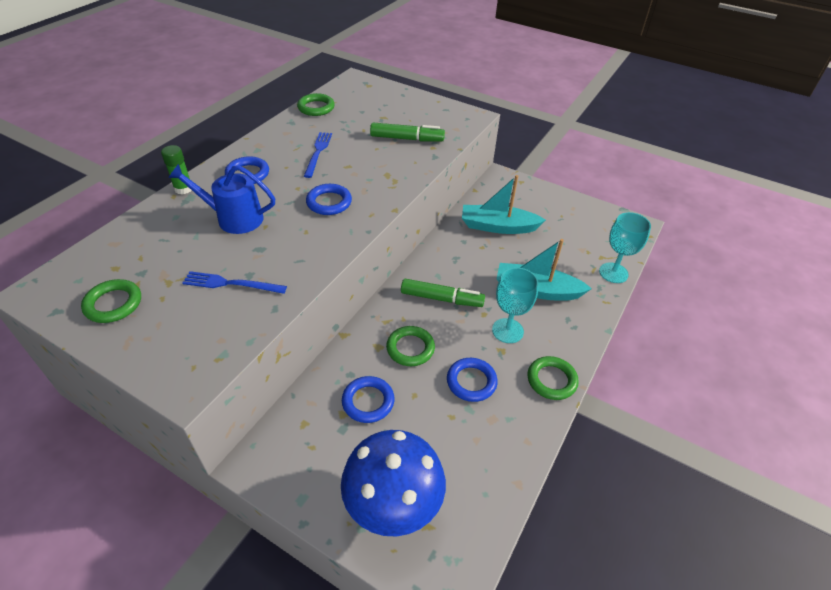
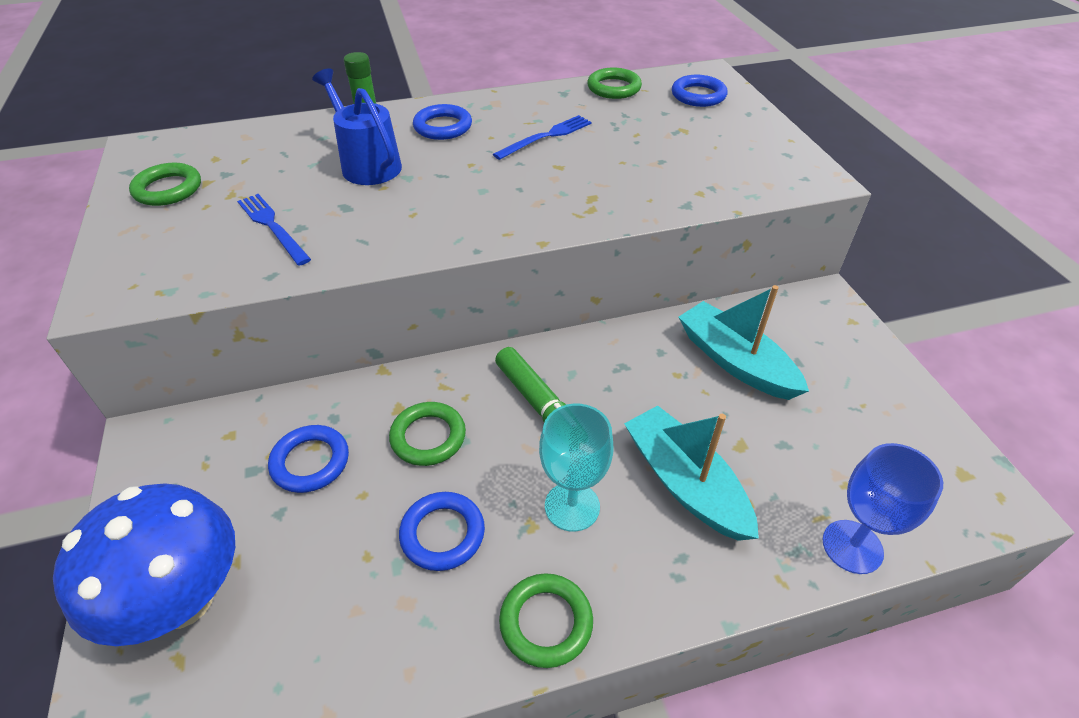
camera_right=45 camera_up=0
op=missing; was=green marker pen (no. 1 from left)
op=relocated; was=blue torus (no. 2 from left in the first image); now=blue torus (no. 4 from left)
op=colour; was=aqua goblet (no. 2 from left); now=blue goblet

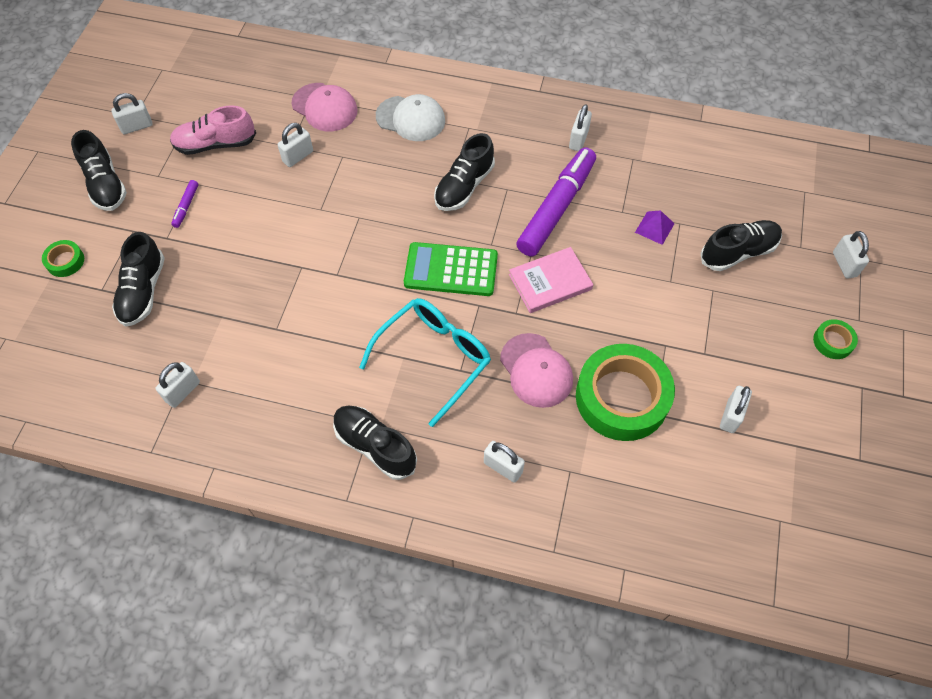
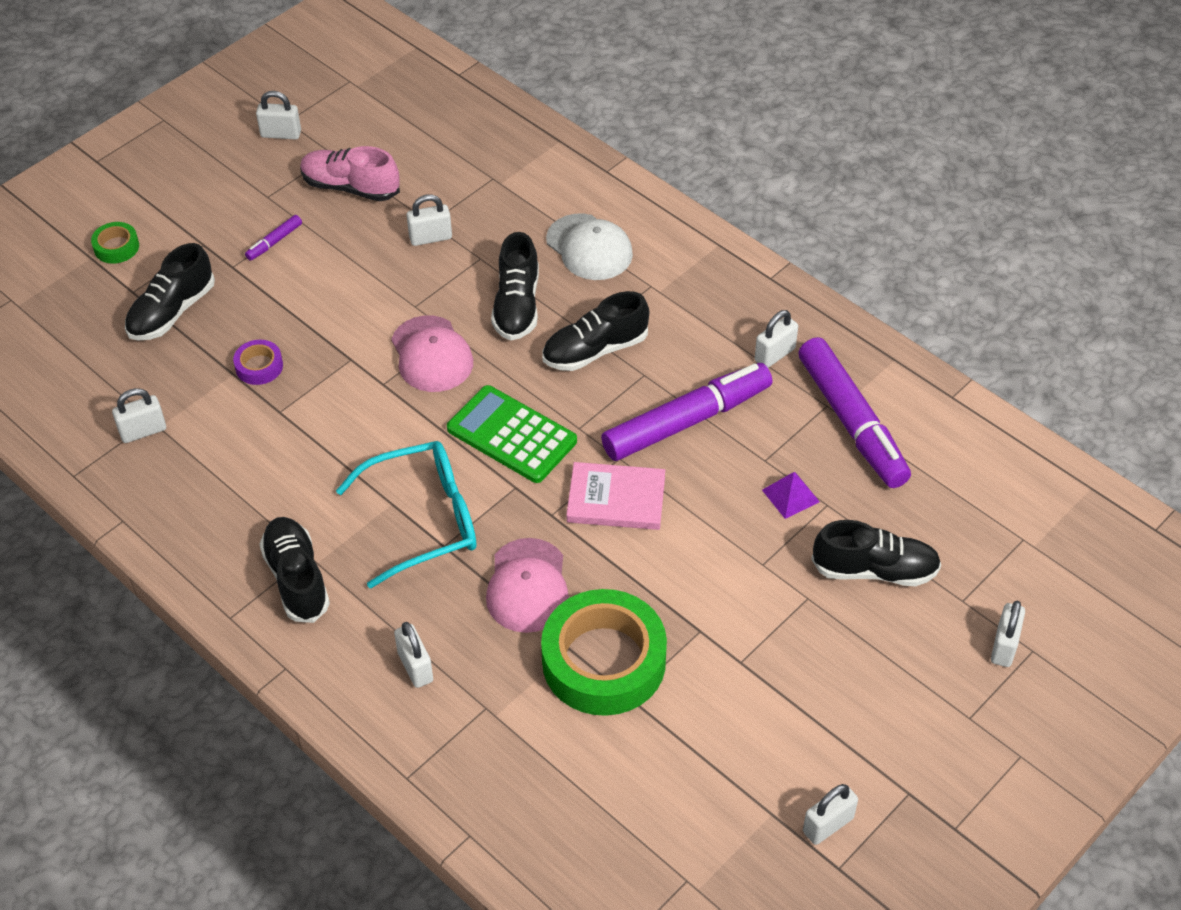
camera_right=30 camera_up=-10
op=missing; was=green sticky tape (no. 3 from left)
op=appeared; now=royal purple sticky tape
op=appeared; now=royal purple marker pen (no. 3 from left)
op=relocated; was=jet-black shoe (no. 1 from left in the first image); now=jet-black shoe (no. 3 from left)
op=relocated; was=pink peaked cap (no. 1 from left)
op=relocated; was=pure white padlock (no. 6 from left)

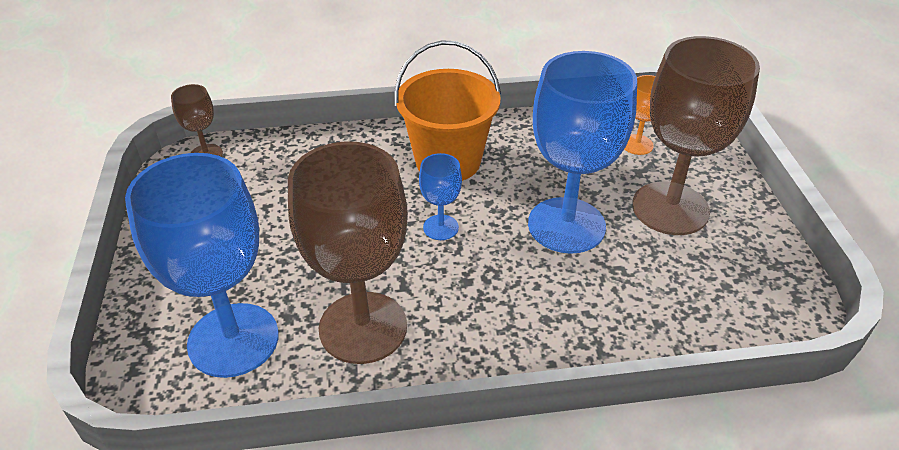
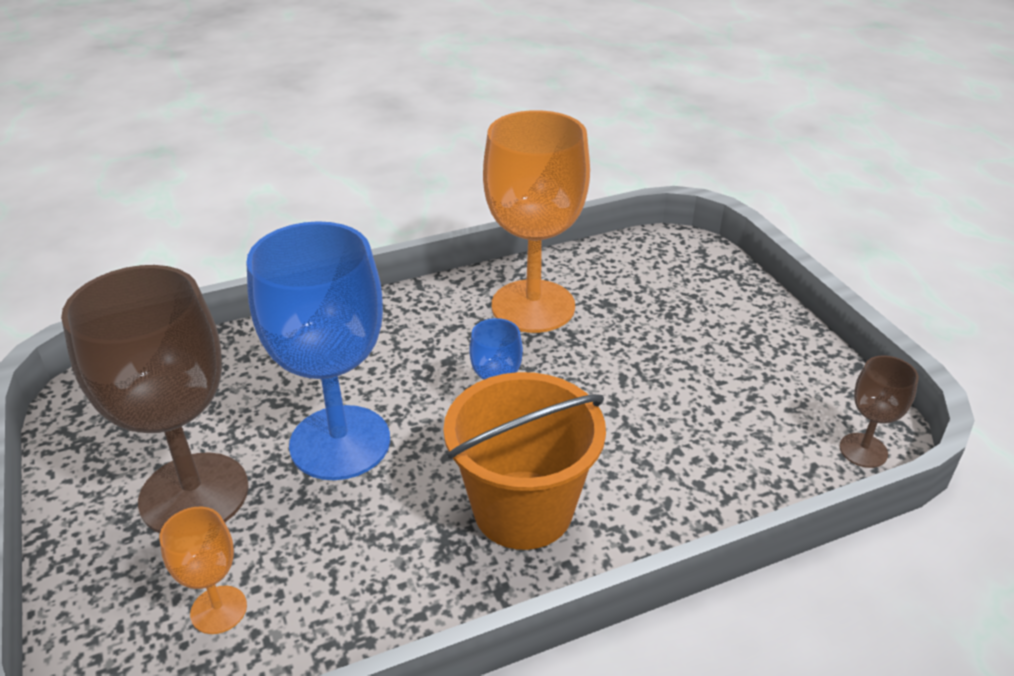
camera_right=165 camera_up=-5
op=missing; was=blue goblet (no. 1 from left)
op=colour; was=russet goblet (no. 2 from left); now=bright orange goblet (no. 2 from left)

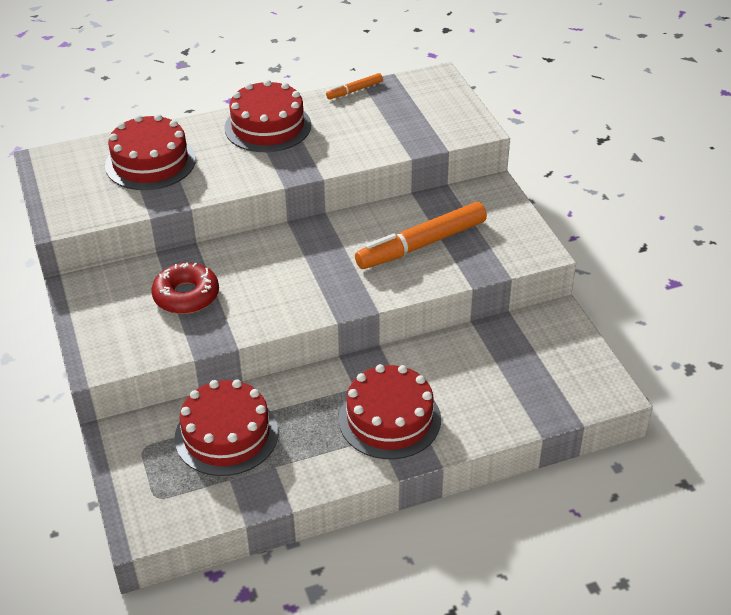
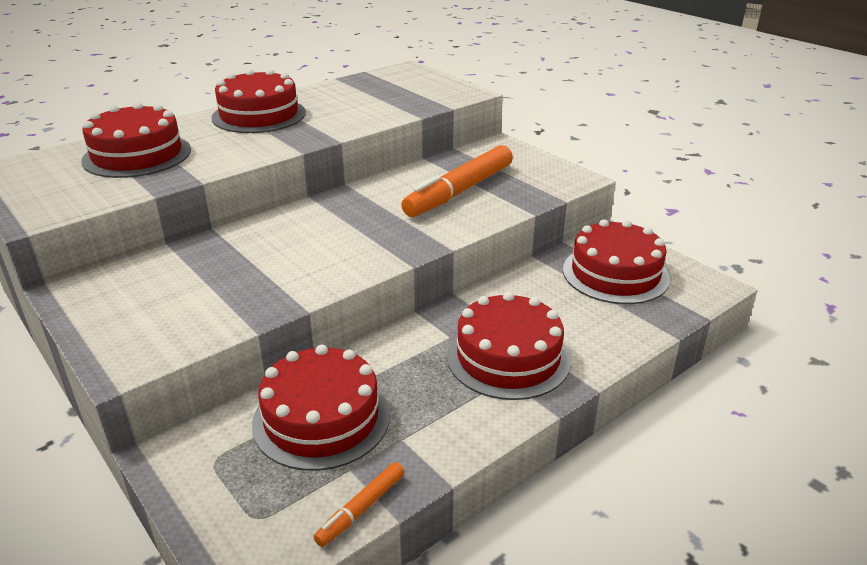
camera_right=-20 camera_up=-10
op=missing; was=red doughnut
op=appeared; now=red cake (no. 5 from left)
op=relocated; was=bright orange marker pen (no. 1 from left)

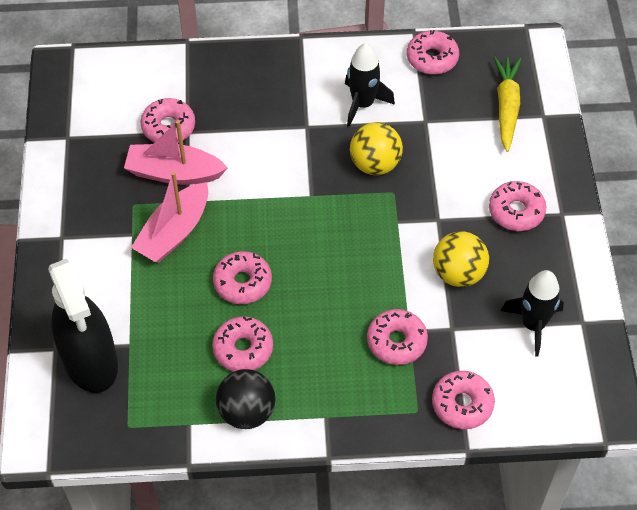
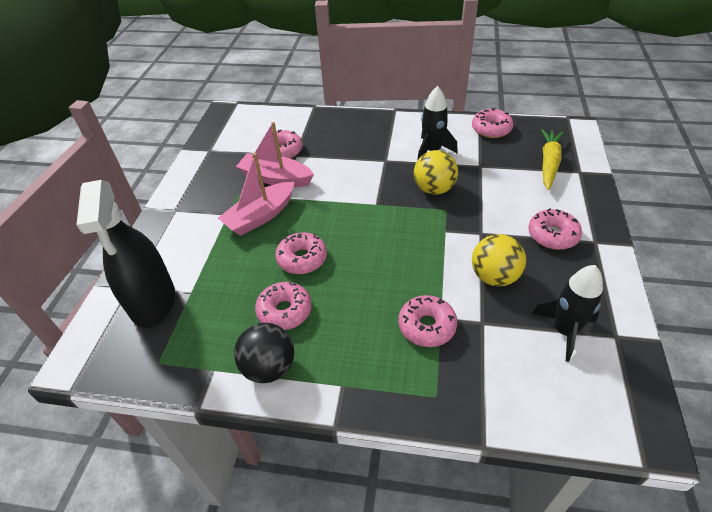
camera_right=15 camera_up=-10
op=missing; was=pink doughnut (no. 6 from left)

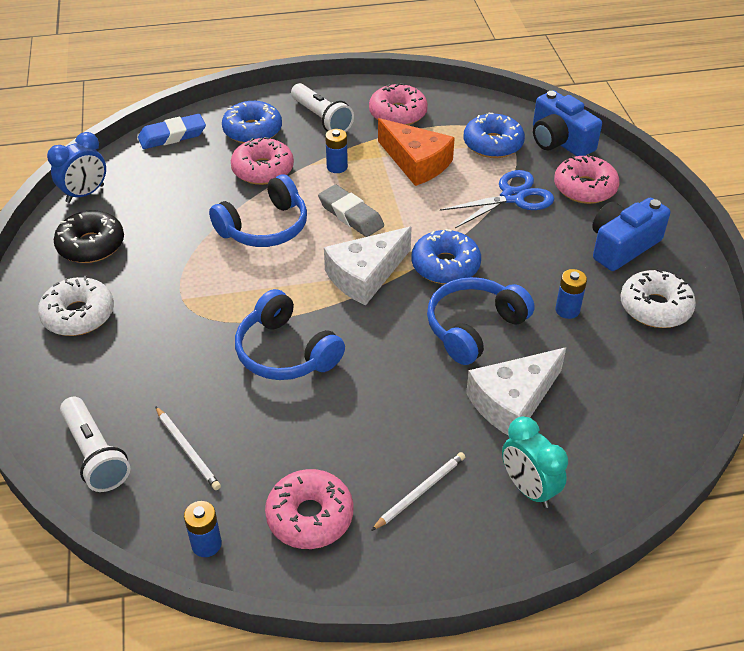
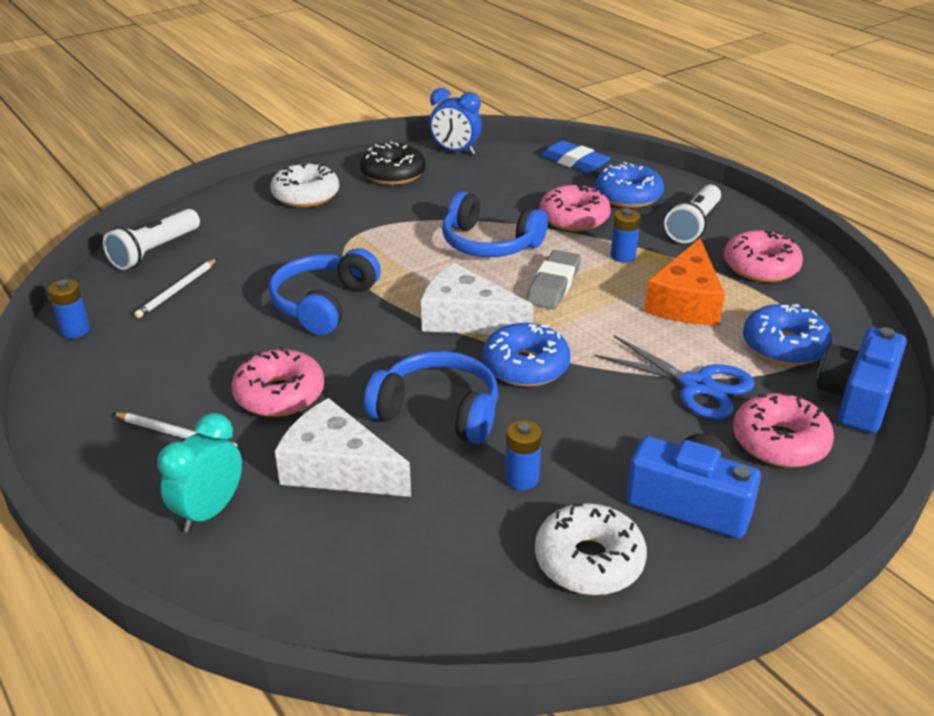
camera_right=65 camera_up=-10
op=relocated; was=pink doughnut (no. 2 from left in the first image); now=pink doughnut (no. 1 from left)

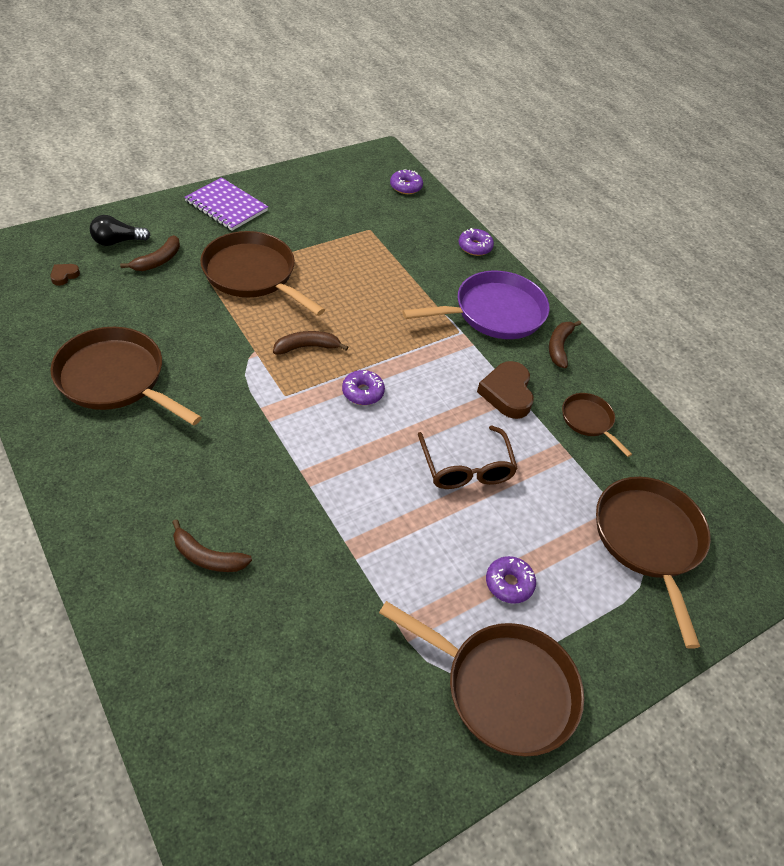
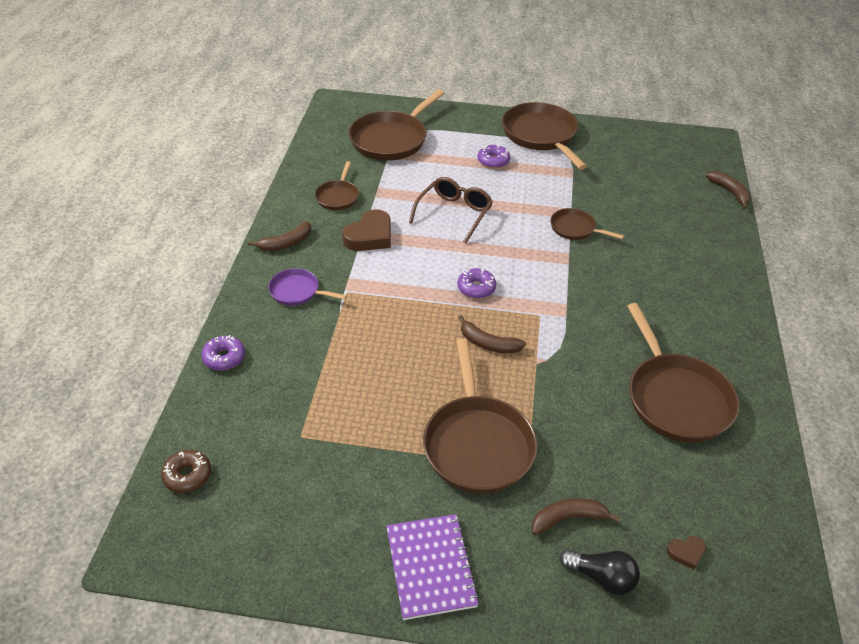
camera_right=-135 camera_up=-5
op=appeared; now=russet skillet (no. 5 from left)
op=relocated; was=russet banana fruit (no. 2 from left in the first image); now=russet banana fruit (no. 4 from left)
op=colour; was=royal purple doughnut (no. 2 from left); now=russet doughnut
op=size; was=royal purple skillet; ratio=0.52

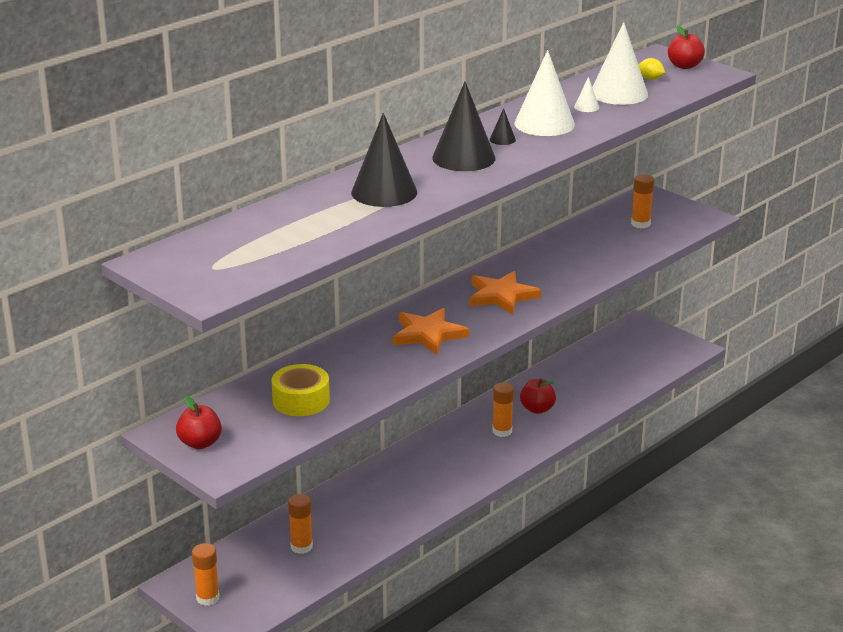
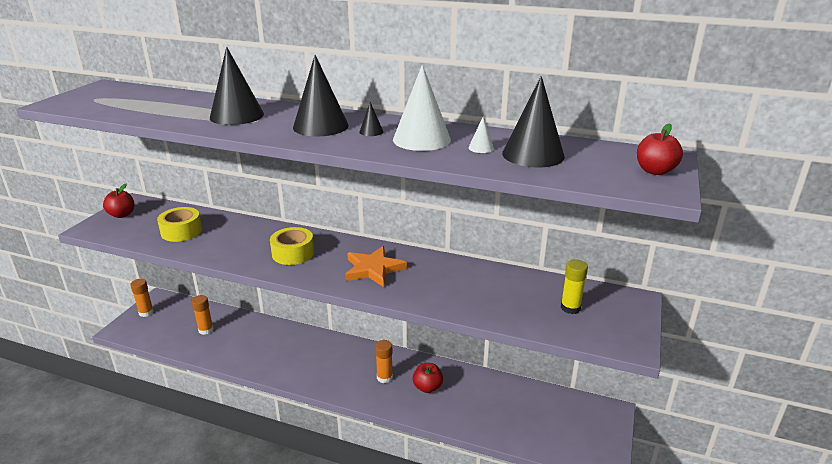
camera_right=65 camera_up=0
op=missing; was=yellow toy lemon
op=exchanged; was=bright orange star shape (no. 1 from left); now=yellow sticky tape (no. 2 from left)
op=colour; was=pure white solid cone (no. 3 from left); now=jet-black solid cone (no. 4 from left)
op=colour; was=bright orange glue (no. 4 from left); now=yellow glue

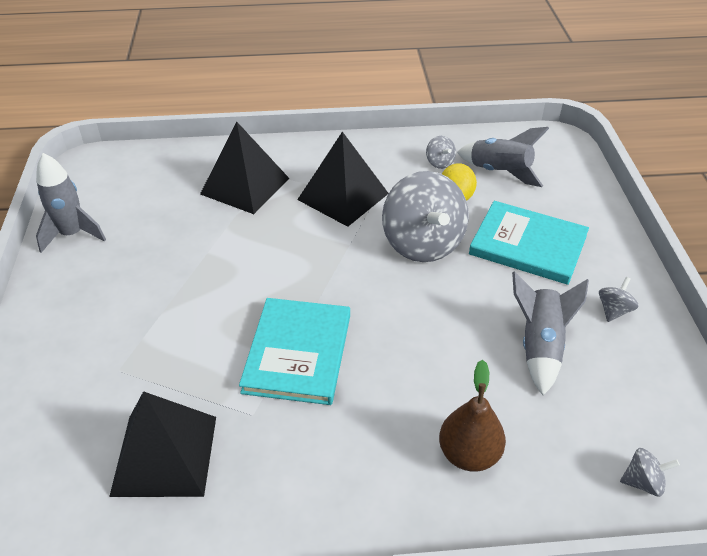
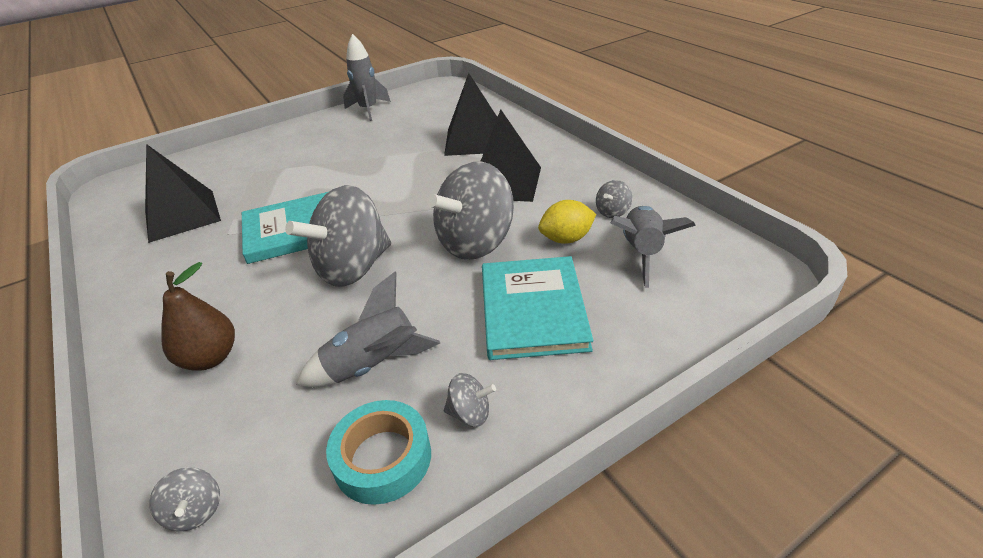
camera_right=65 camera_up=-5
op=appeared; now=ash-grey whirligig (no. 2 from left)
op=appeared; now=aqua sticky tape

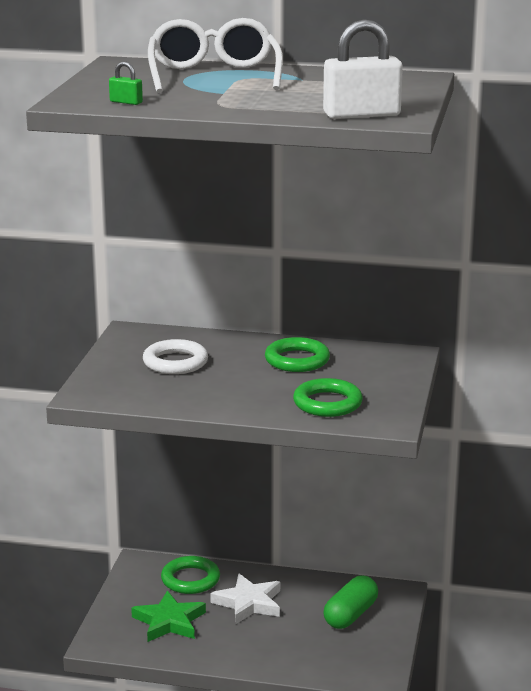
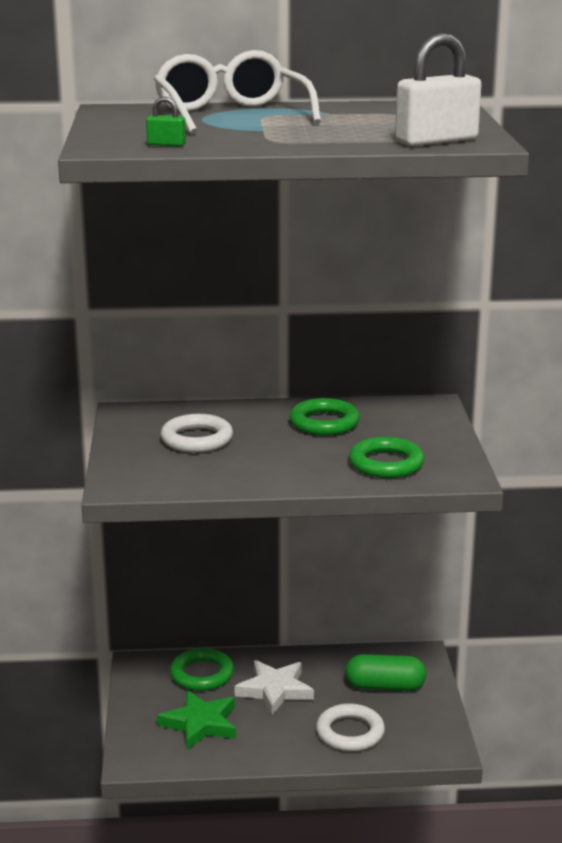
camera_right=-15 camera_up=0
op=appeared; now=pure white torus (no. 2 from left)
op=spun; was=green capsule; clockwise=75

